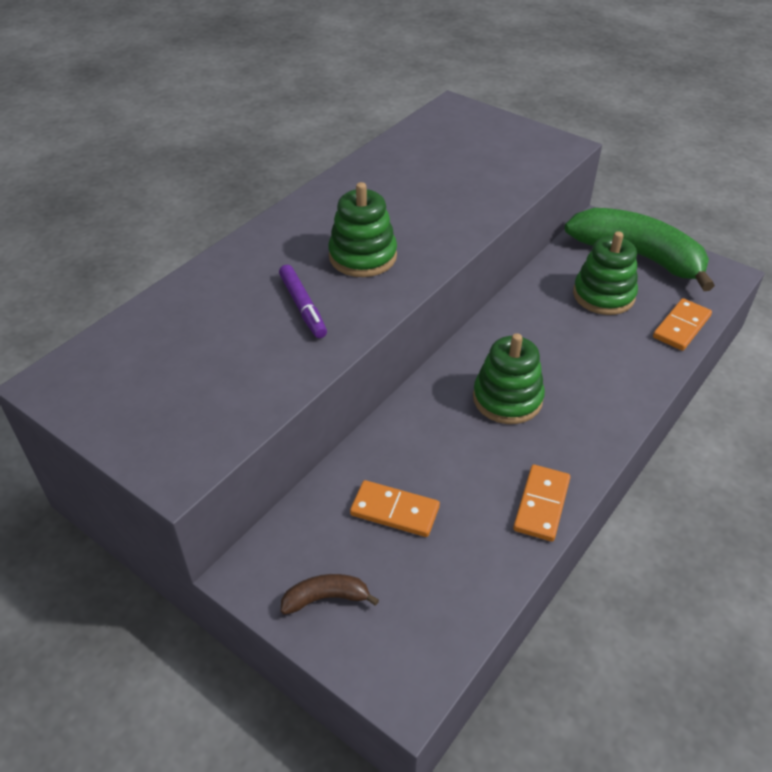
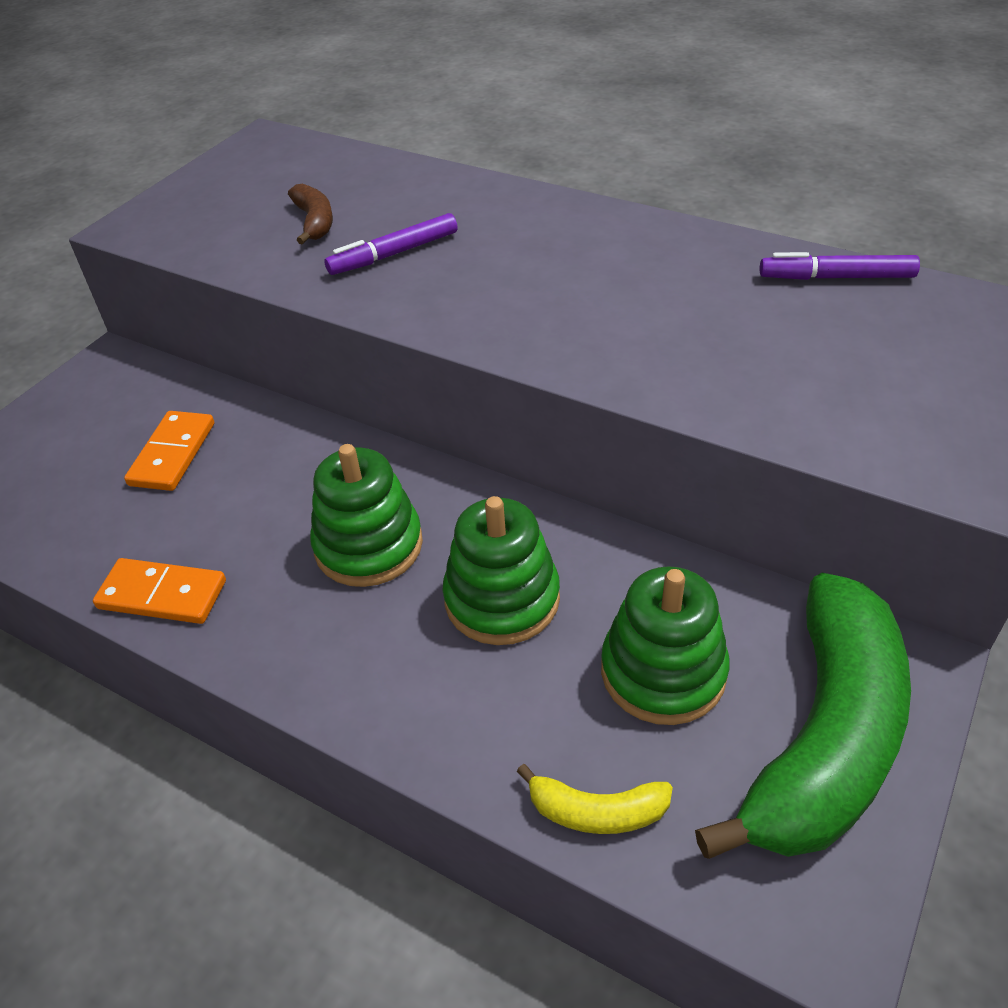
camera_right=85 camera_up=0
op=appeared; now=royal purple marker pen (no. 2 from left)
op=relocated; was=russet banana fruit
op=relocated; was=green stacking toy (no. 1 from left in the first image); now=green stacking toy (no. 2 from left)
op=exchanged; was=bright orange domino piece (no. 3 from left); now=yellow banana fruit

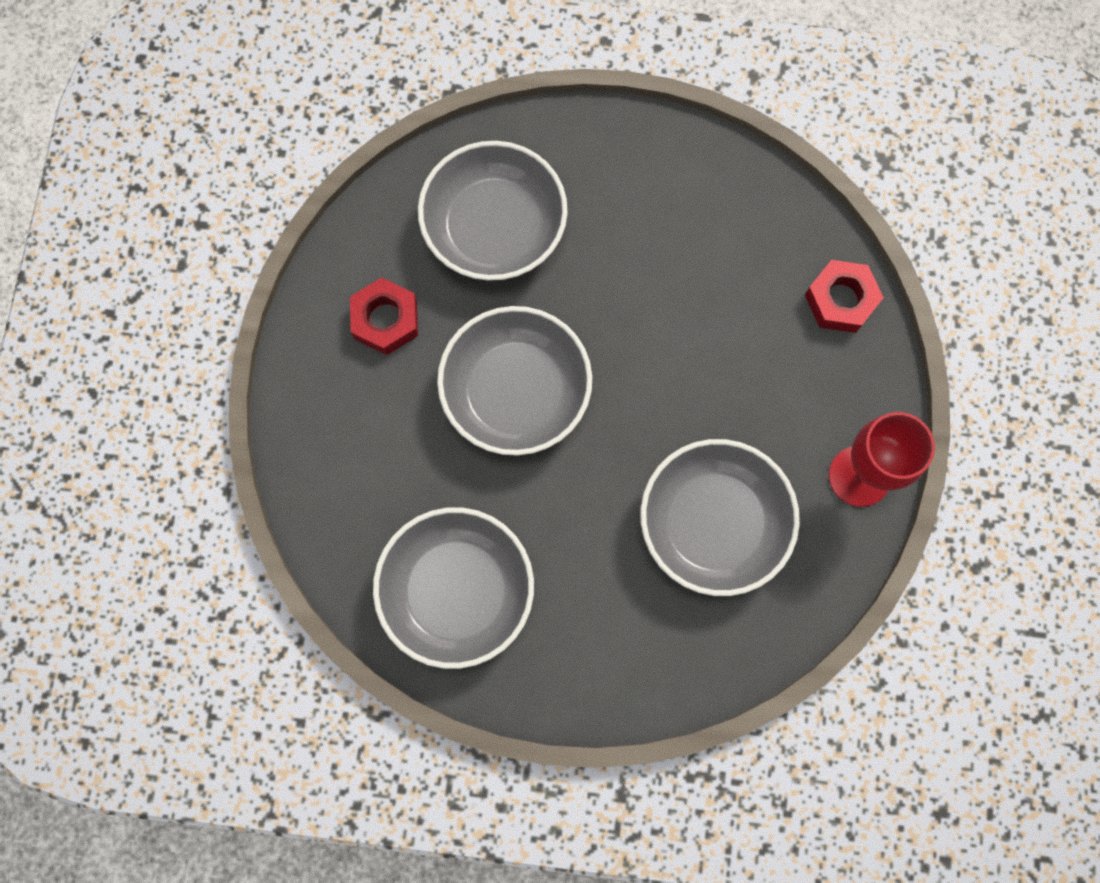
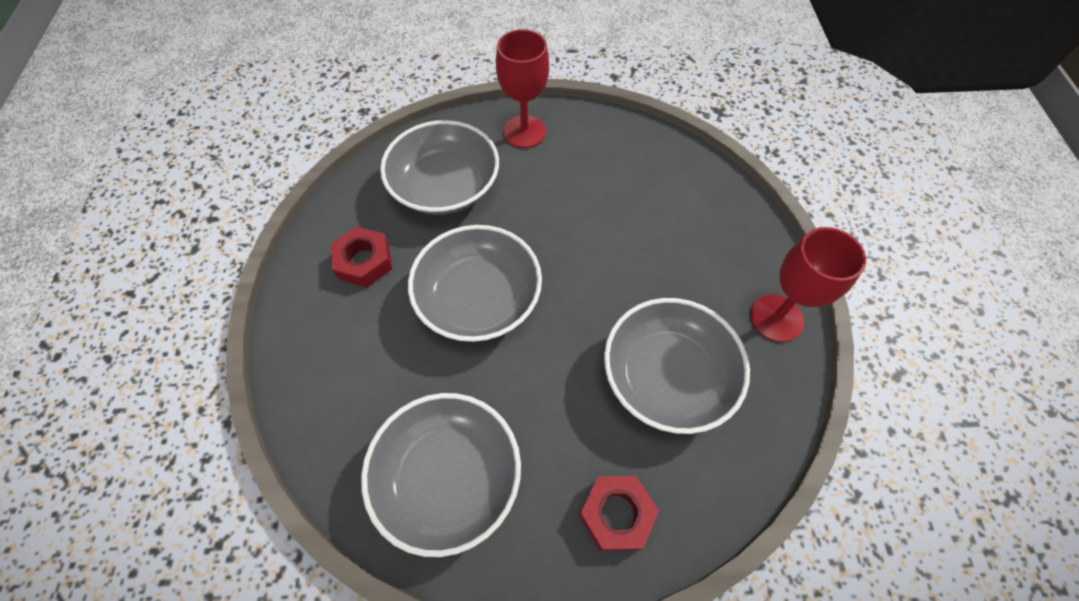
camera_right=-10 camera_up=-15
op=appeared; now=red goblet (no. 1 from left)
op=relocated; was=red hexagon nut (no. 2 from left)

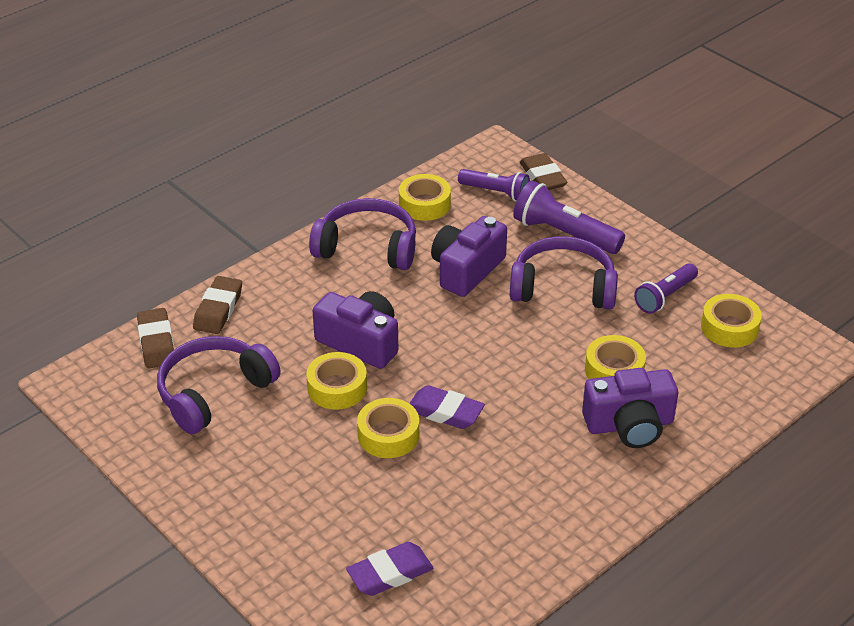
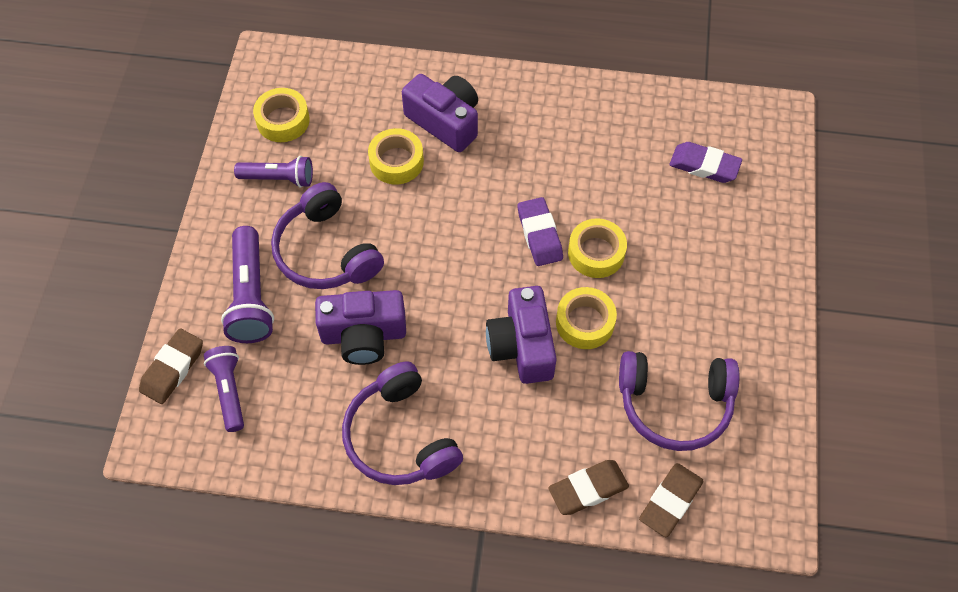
camera_right=-130 camera_up=20
op=missing; was=yellow sticky tape (no. 3 from left)

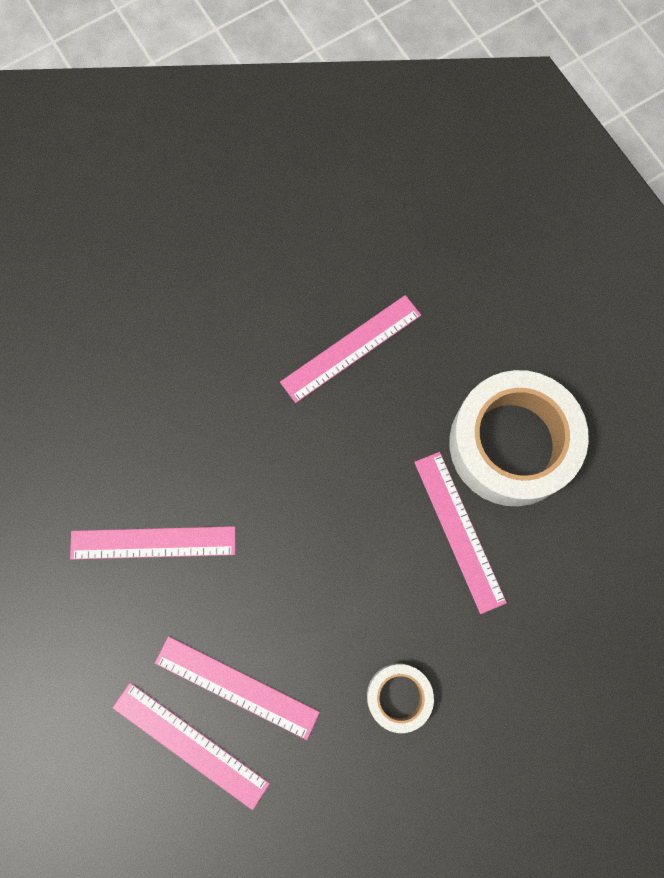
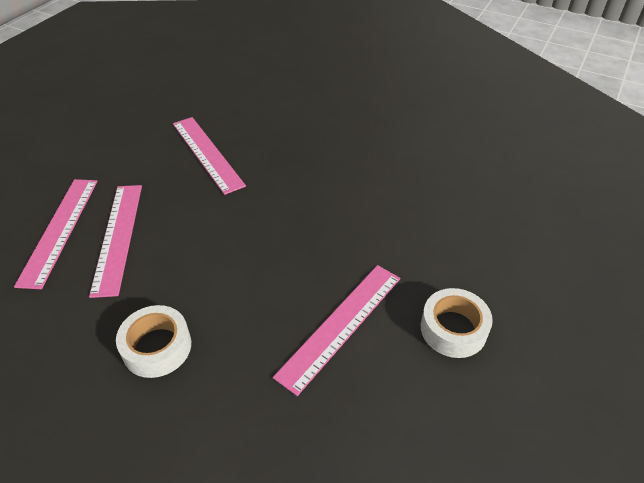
camera_right=60 camera_up=-30
op=missing; was=pink straightedge (no. 4 from left)
op=size; was=pure white sticky tape (no. 2 from left); ratio=0.48

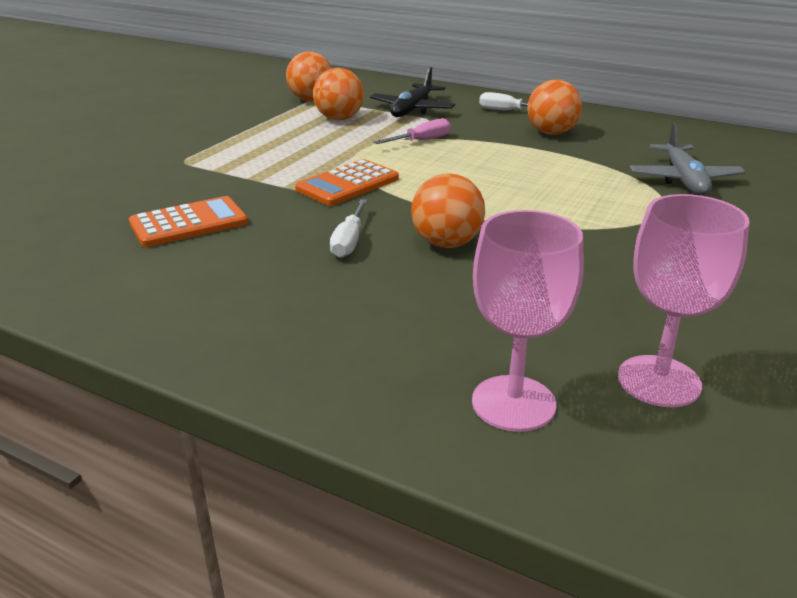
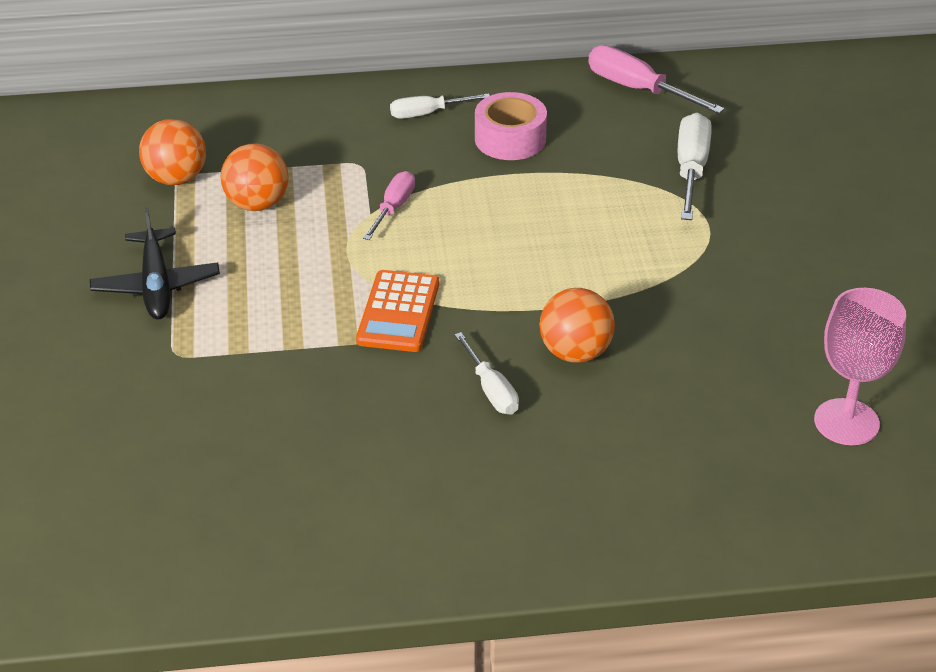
camera_right=-35 camera_up=10
op=missing; was=bright orange pocket calculator (no. 1 from left)
op=missing; was=pink goblet (no. 1 from left)
op=appeared; now=pink hand screwdriver (no. 2 from left)
op=relocated; was=jet-black toy plane
op=exchanged; was=bright orange sphere (no. 4 from left); now=pink sticky tape
op=exchanged; was=ash-grey toy plane; now=pure white hand screwdriver (no. 3 from left)

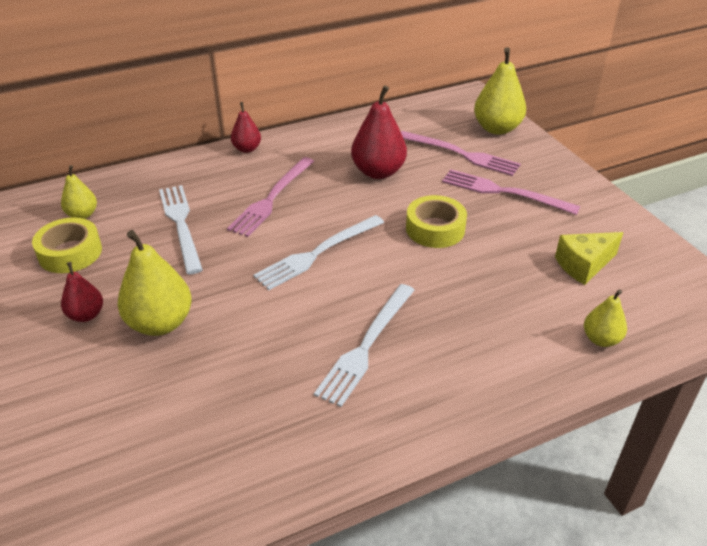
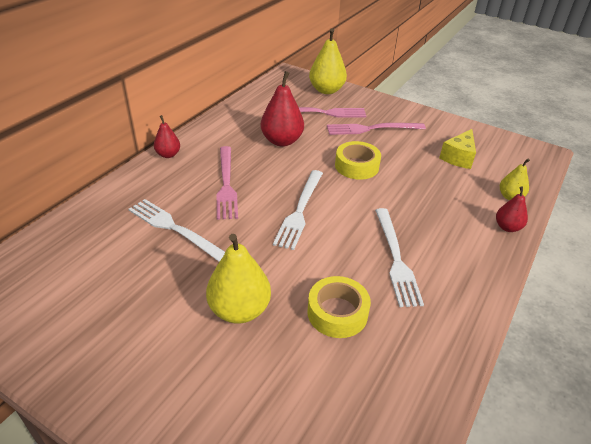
camera_right=-35 camera_up=0
op=missing; was=yellow pear (no. 1 from left)
op=relocated; was=yellow sticky tape (no. 1 from left)
op=relocated; was=red pear (no. 1 from left in the first image); now=red pear (no. 3 from left)

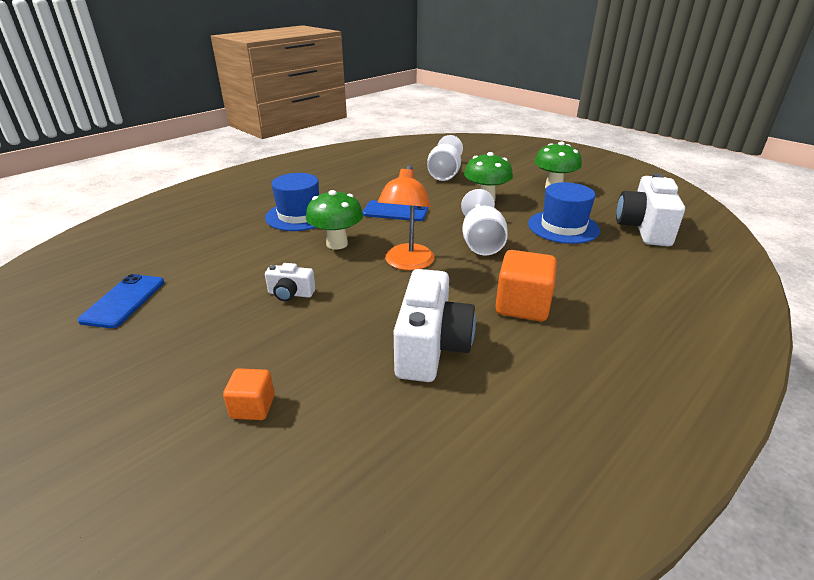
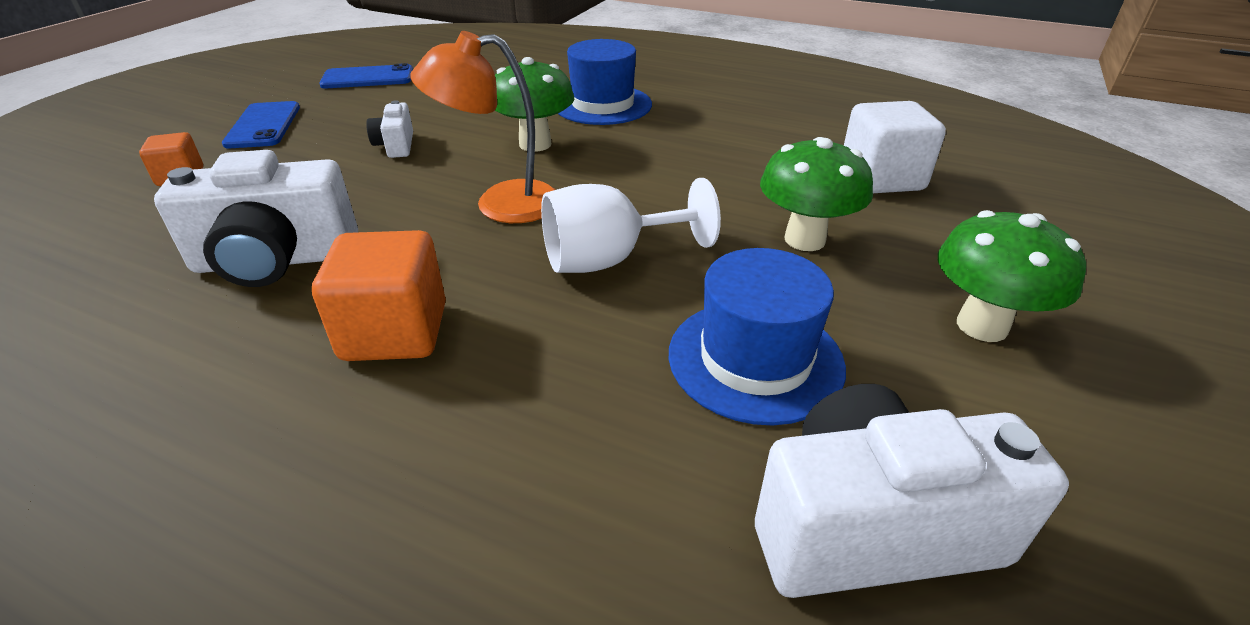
camera_right=70 camera_up=5
op=relocated; was=blue phone (no. 2 from left in the first image); now=blue phone (no. 1 from left)
op=exchanged; was=pure white goblet (no. 1 from left); now=pure white block

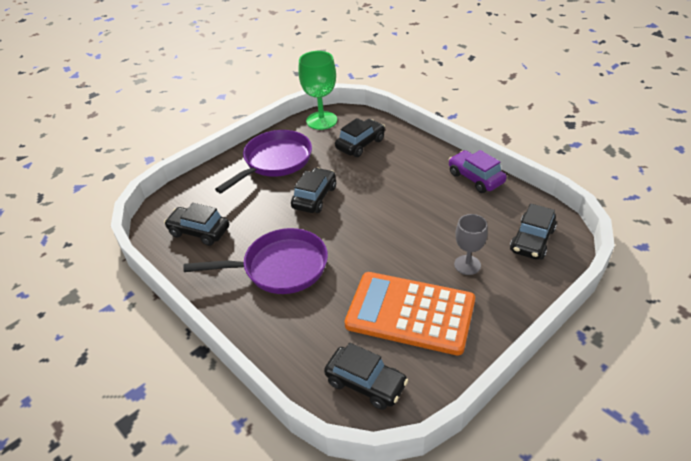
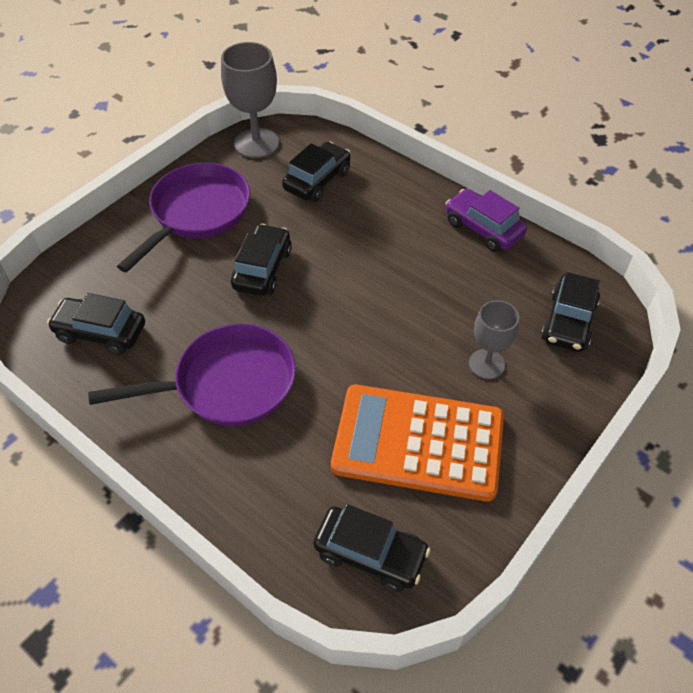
camera_right=-10 camera_up=10
op=colour; was=green goblet; now=ash-grey goblet (no. 1 from left)

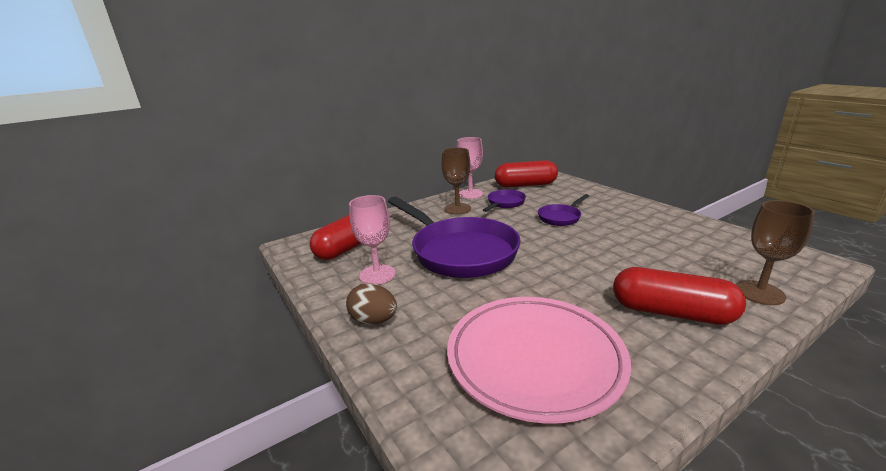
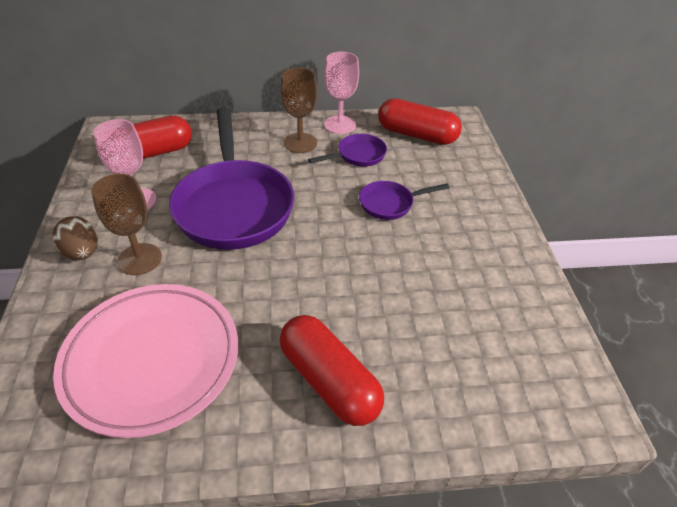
camera_right=25 camera_up=20
op=relocated; was=russet goblet (no. 2 from left in the first image); now=russet goblet (no. 1 from left)

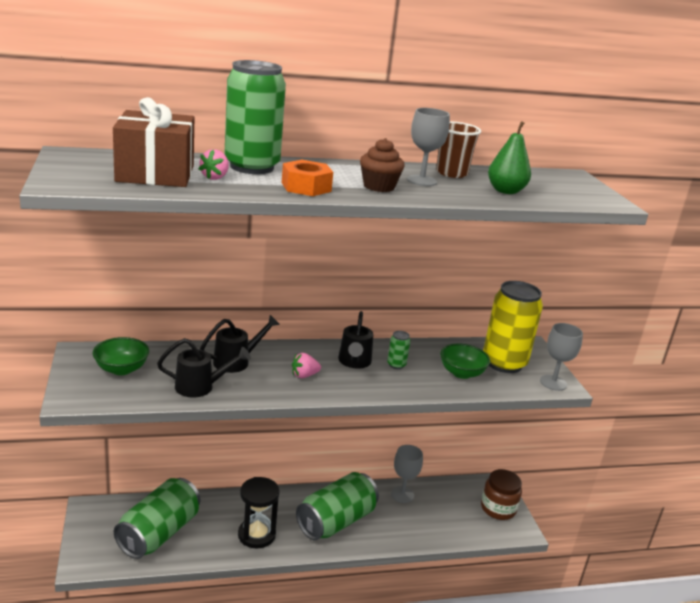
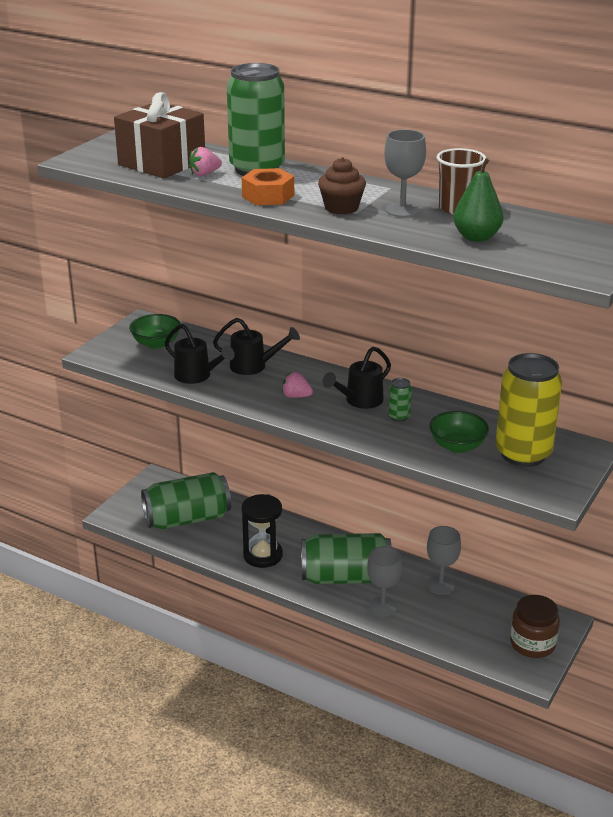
camera_right=45 camera_up=5
op=relocated; was=ash-grey goblet (no. 3 from left in the first image); now=ash-grey goblet (no. 1 from left)

